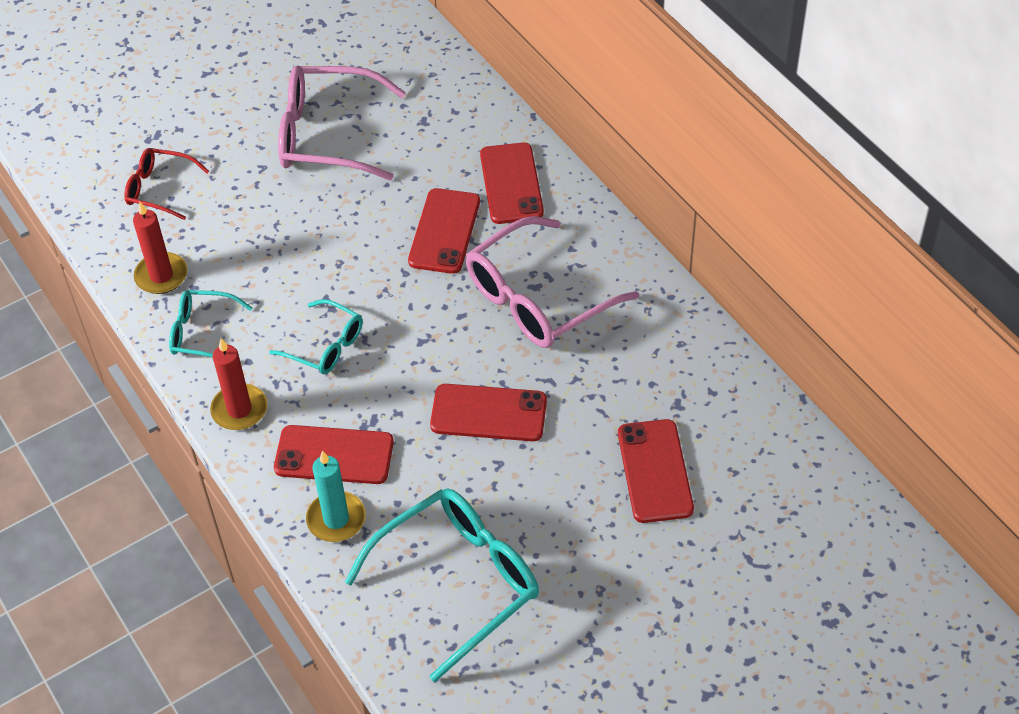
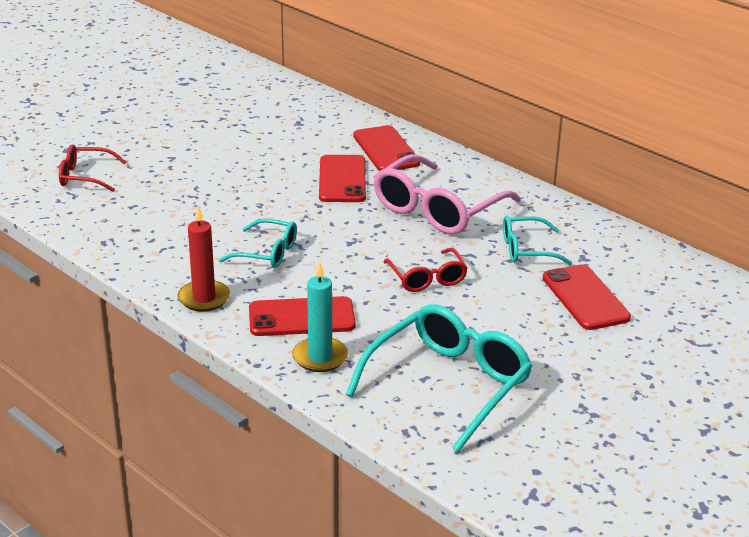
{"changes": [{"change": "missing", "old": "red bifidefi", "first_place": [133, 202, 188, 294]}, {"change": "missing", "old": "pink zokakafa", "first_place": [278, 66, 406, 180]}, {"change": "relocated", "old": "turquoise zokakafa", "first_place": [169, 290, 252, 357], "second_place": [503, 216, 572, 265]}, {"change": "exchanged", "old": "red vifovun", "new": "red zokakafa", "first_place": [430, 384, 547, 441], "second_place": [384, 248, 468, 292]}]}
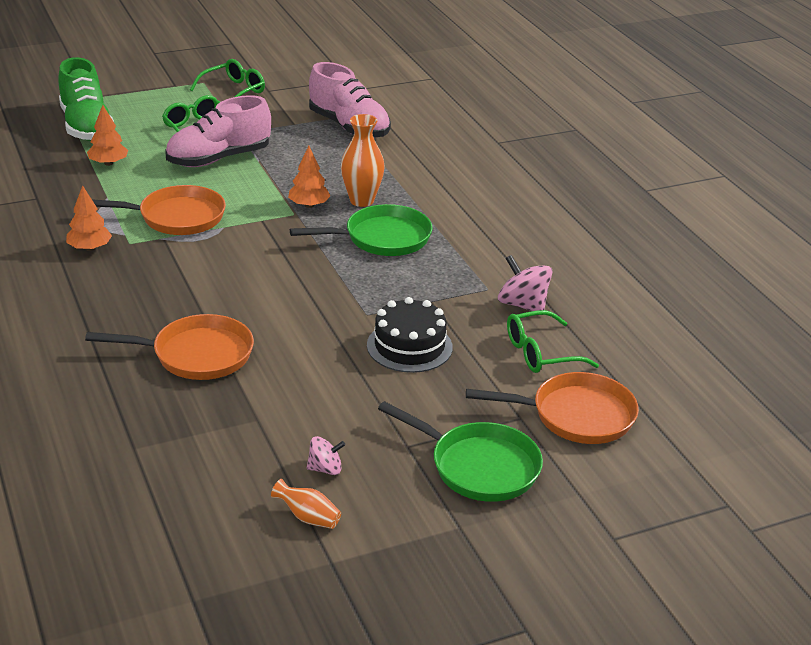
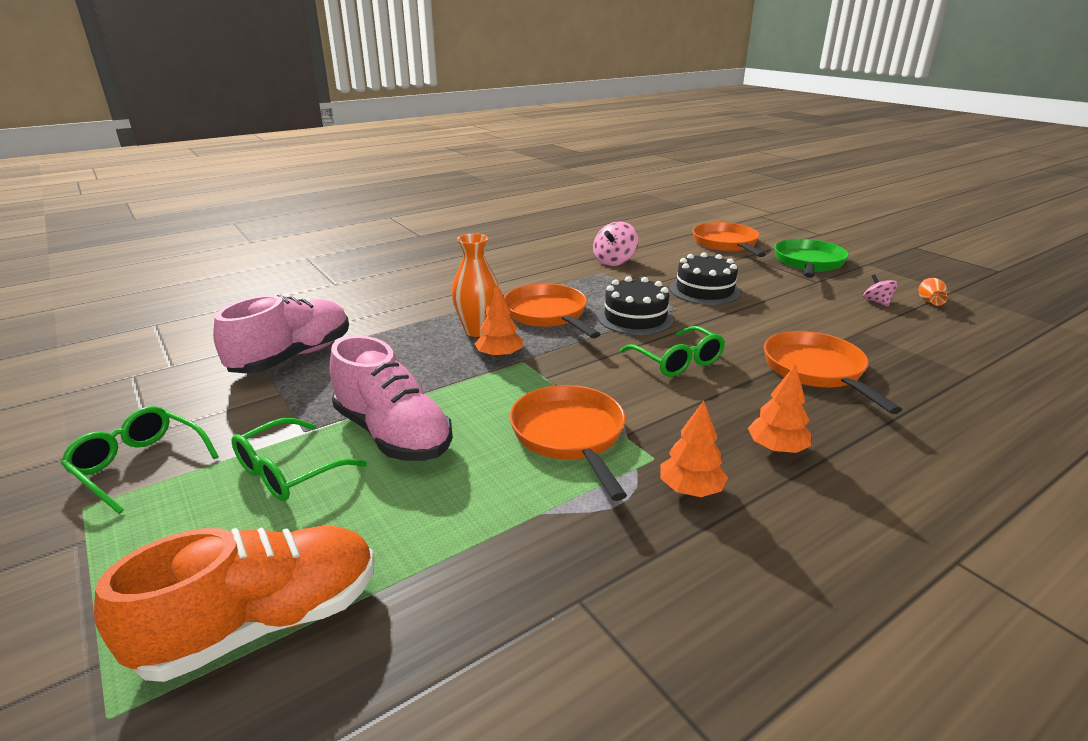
{"changes": [{"change": "appeared", "new": "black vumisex", "second_place": [597, 276, 674, 335]}, {"change": "relocated", "old": "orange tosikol", "first_place": [87, 105, 128, 166], "second_place": [748, 364, 811, 453]}, {"change": "relocated", "old": "green zokakafa", "first_place": [507, 310, 599, 373], "second_place": [620, 326, 725, 377]}, {"change": "colour", "old": "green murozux", "new": "orange murozux", "first_place": [58, 57, 114, 141], "second_place": [94, 526, 375, 682]}, {"change": "colour", "old": "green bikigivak", "new": "orange bikigivak", "first_place": [290, 204, 432, 256], "second_place": [504, 283, 600, 338]}]}
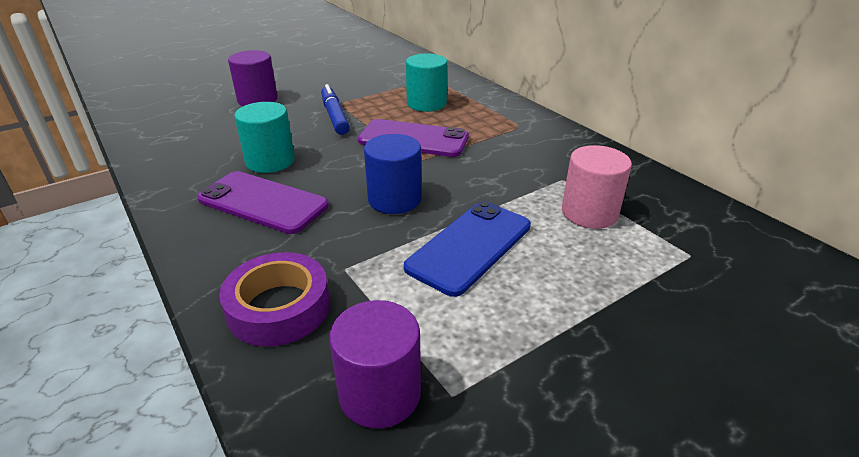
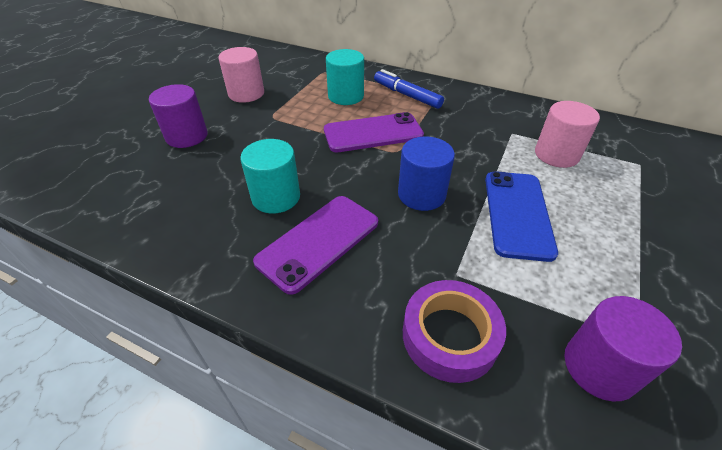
{"changes": [{"change": "appeared", "new": "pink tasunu", "second_place": [218, 47, 264, 103]}, {"change": "relocated", "old": "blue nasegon", "first_place": [321, 84, 350, 135], "second_place": [374, 69, 444, 109]}, {"change": "spun", "old": "purple vifovun", "first_place": [197, 171, 329, 234], "second_place": [253, 196, 378, 295], "degrees": -45}]}
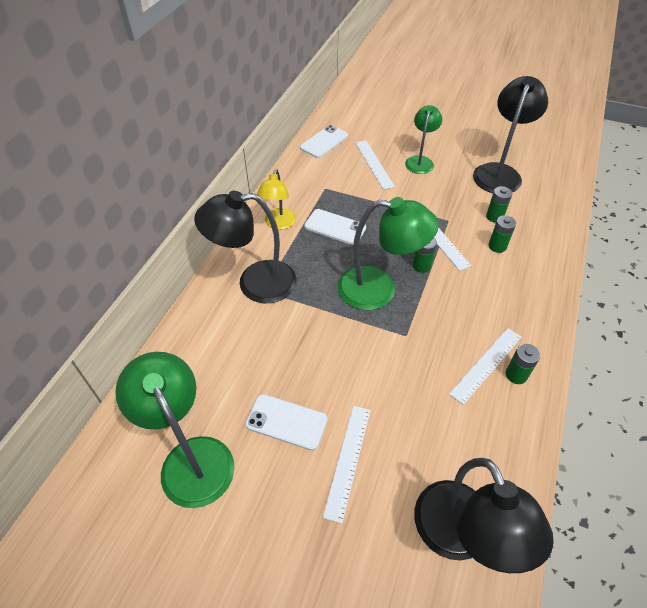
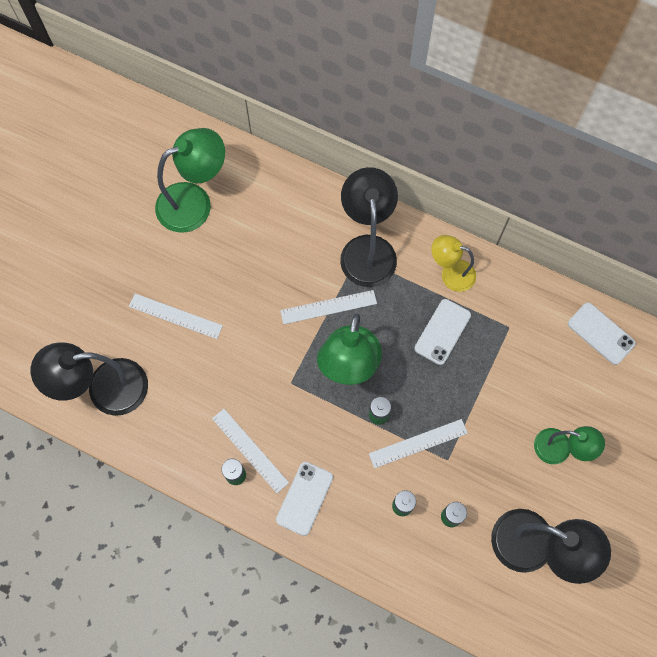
{"changes": [{"change": "relocated", "old": "white vifovun", "first_place": [245, 394, 327, 450], "second_place": [276, 462, 333, 536]}, {"change": "relocated", "old": "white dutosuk", "first_place": [355, 141, 395, 190], "second_place": [280, 290, 377, 324]}]}
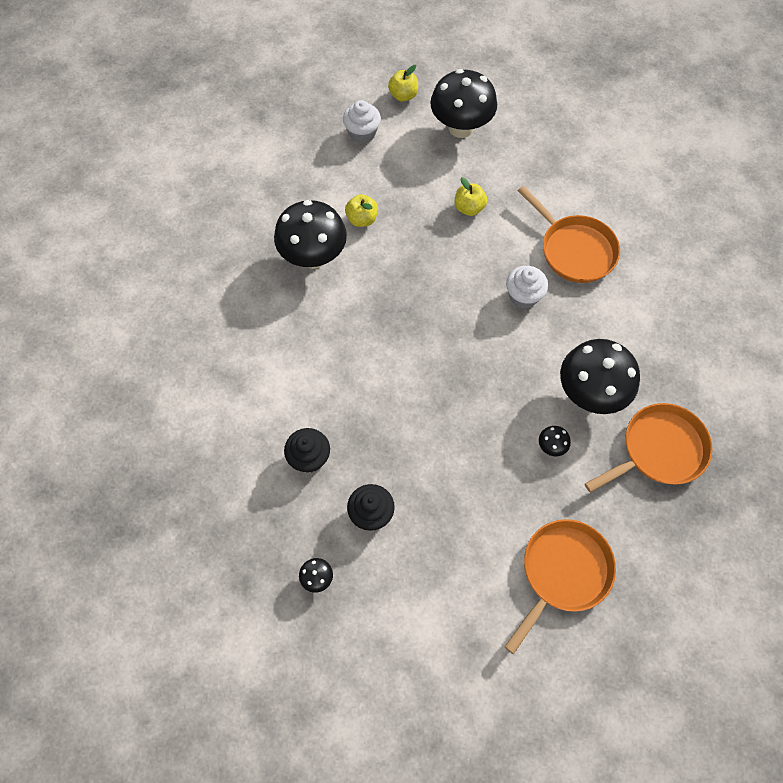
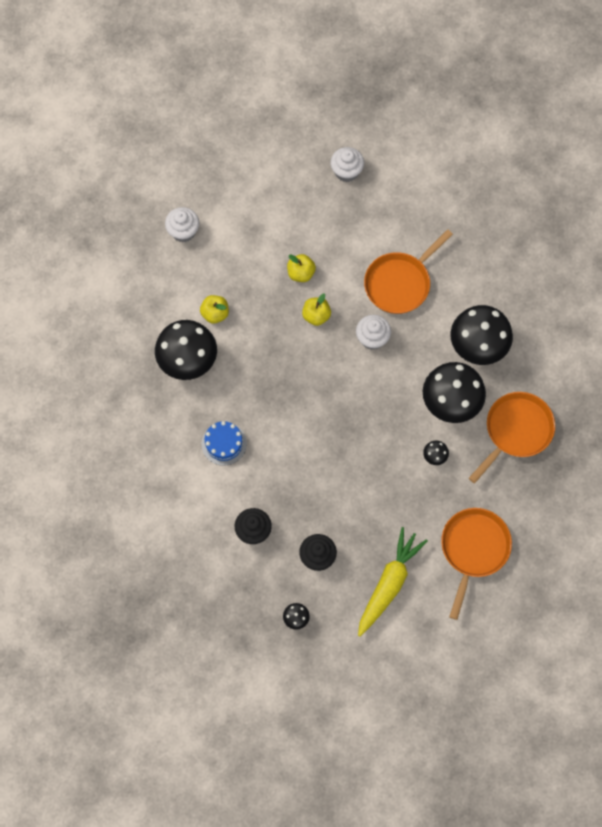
{"changes": [{"change": "appeared", "new": "blue vumisex", "second_place": [202, 421, 247, 466]}, {"change": "appeared", "new": "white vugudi", "second_place": [330, 147, 364, 182]}, {"change": "appeared", "new": "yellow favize", "second_place": [358, 527, 428, 637]}, {"change": "relocated", "old": "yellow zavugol", "first_place": [388, 65, 418, 102], "second_place": [302, 293, 331, 326]}, {"change": "relocated", "old": "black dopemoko", "first_place": [430, 69, 497, 138], "second_place": [451, 305, 513, 365]}, {"change": "spun", "old": "orange bikigivak", "first_place": [518, 186, 620, 283], "second_place": [364, 229, 453, 314], "degrees": 105}]}
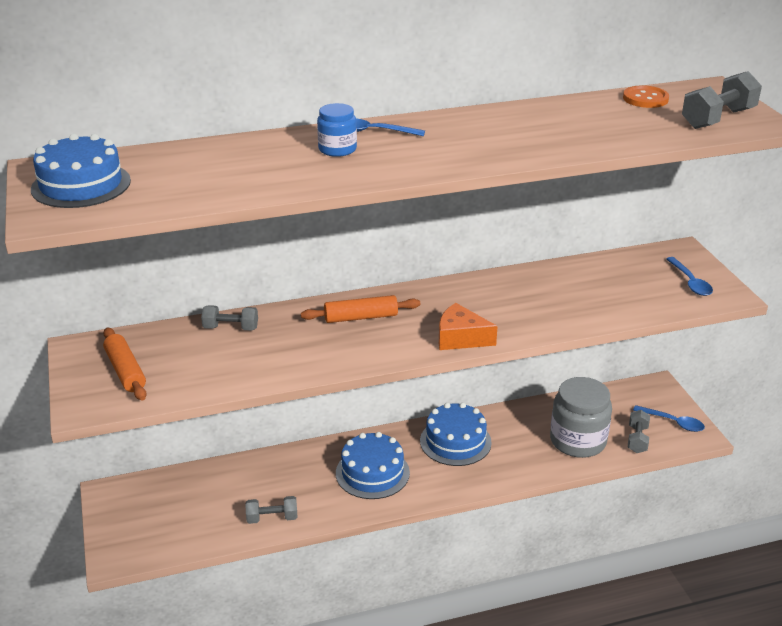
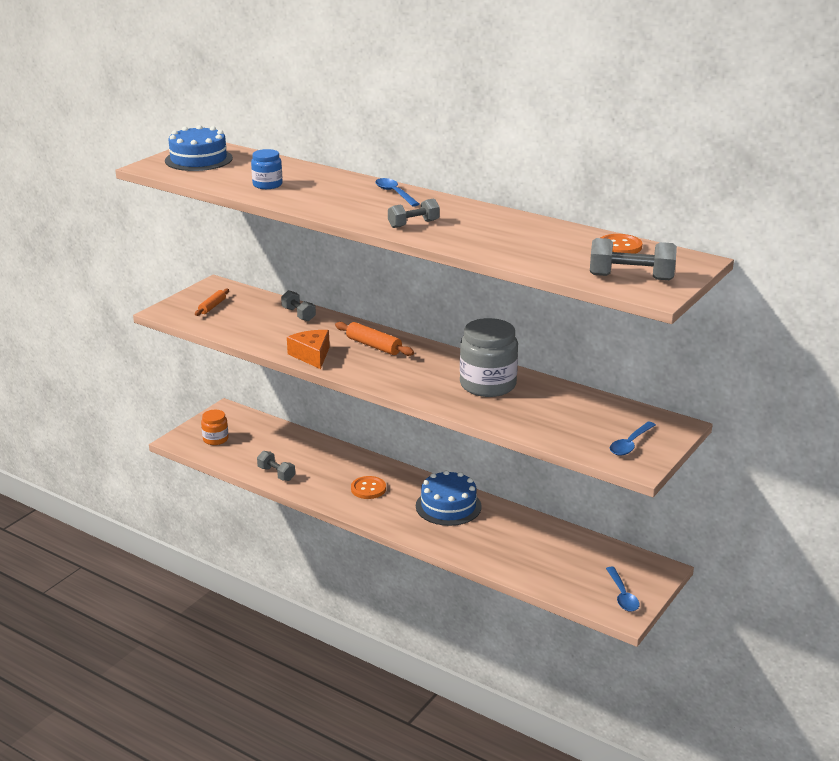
{"changes": [{"change": "appeared", "new": "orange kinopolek", "second_place": [201, 410, 229, 445]}, {"change": "relocated", "old": "blue kinopolek", "first_place": [317, 103, 357, 157], "second_place": [251, 149, 283, 189]}, {"change": "relocated", "old": "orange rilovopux", "first_place": [439, 303, 498, 350], "second_place": [287, 330, 330, 369]}, {"change": "relocated", "old": "grey kinopolek", "first_place": [550, 377, 612, 458], "second_place": [460, 318, 518, 397]}, {"change": "relocated", "old": "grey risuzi", "first_place": [628, 410, 650, 453], "second_place": [388, 198, 440, 228]}, {"change": "exchanged", "old": "blue vumisex", "new": "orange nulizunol", "first_place": [336, 432, 410, 499], "second_place": [351, 476, 386, 499]}, {"change": "size", "old": "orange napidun", "first_place": [103, 328, 147, 401], "second_place": [195, 289, 229, 316], "factor": 0.66}]}
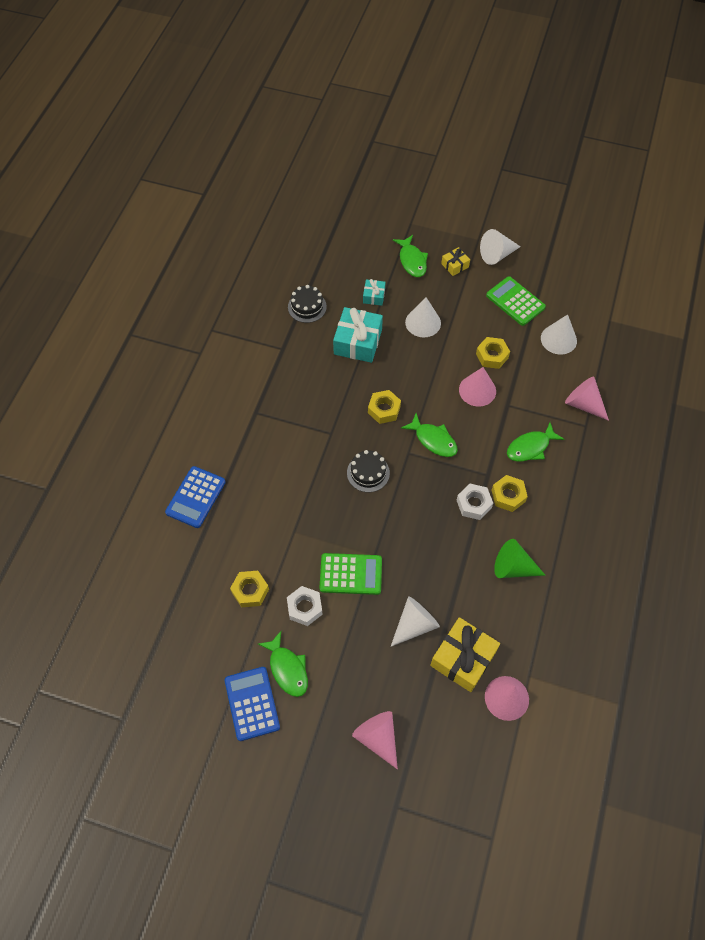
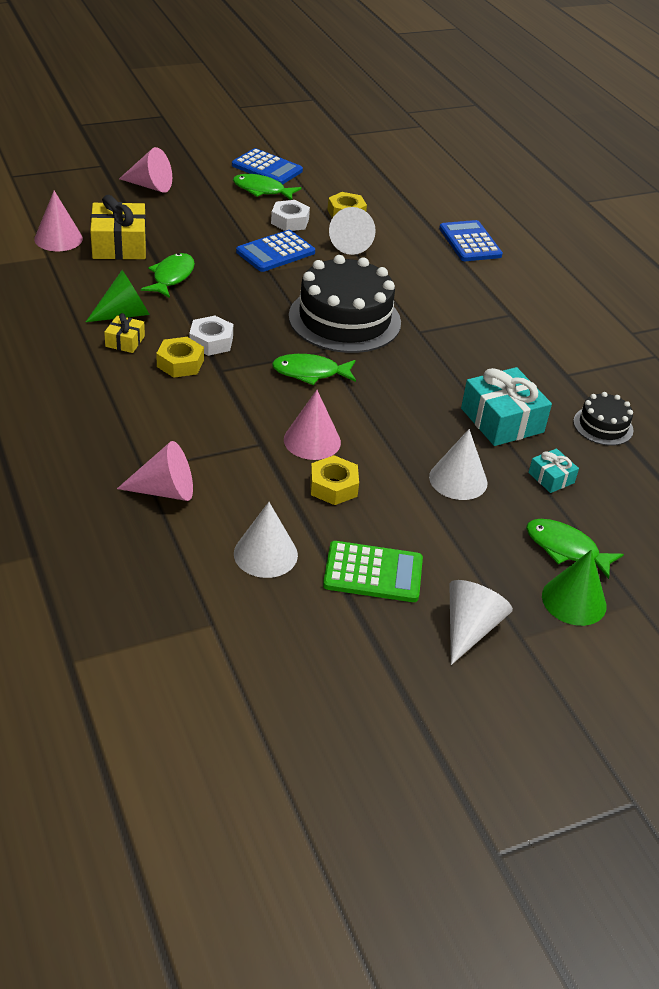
{"changes": [{"change": "missing", "old": "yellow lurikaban", "first_place": [368, 390, 401, 424]}, {"change": "appeared", "new": "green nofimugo", "second_place": [542, 550, 607, 626]}, {"change": "relocated", "old": "white nofimugo", "first_place": [390, 596, 440, 647], "second_place": [329, 207, 376, 255]}, {"change": "relocated", "old": "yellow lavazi", "first_place": [441, 247, 470, 276], "second_place": [104, 313, 145, 353]}, {"change": "relocated", "old": "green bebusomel", "first_place": [507, 423, 565, 462], "second_place": [141, 253, 195, 298]}, {"change": "colour", "old": "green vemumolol", "new": "blue vemumolol", "first_place": [319, 553, 382, 595], "second_place": [236, 230, 315, 272]}, {"change": "size", "old": "black vumisex", "first_place": [347, 450, 390, 492], "second_place": [289, 255, 401, 353], "factor": 2.05}]}
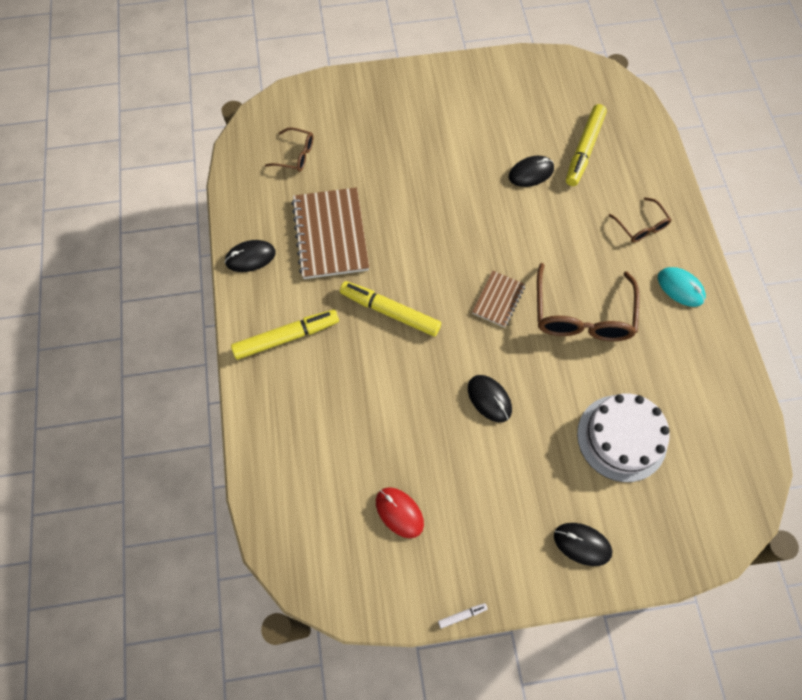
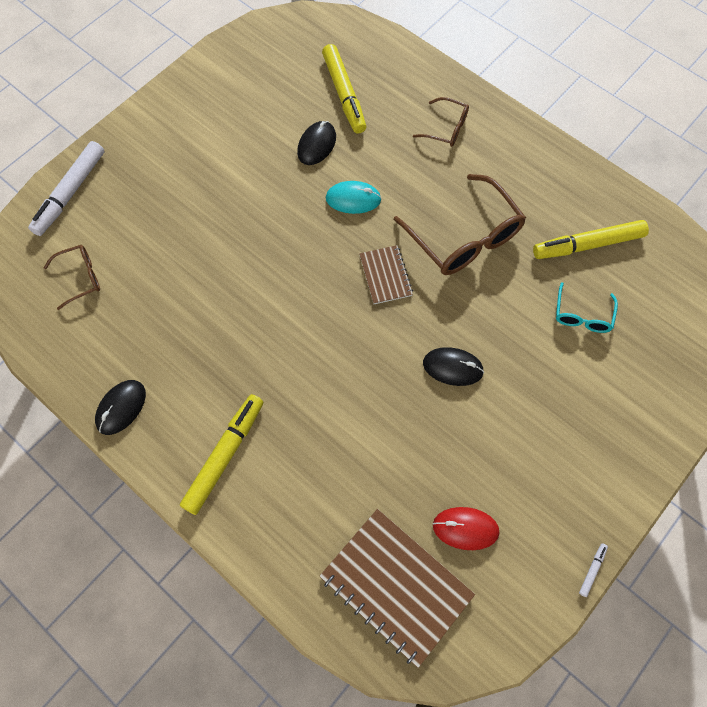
{"changes": [{"change": "missing", "old": "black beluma", "first_place": [554, 523, 612, 566]}, {"change": "appeared", "new": "white nasegon", "second_place": [28, 141, 105, 236]}, {"change": "relocated", "old": "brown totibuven", "first_place": [291, 187, 369, 279], "second_place": [319, 509, 475, 668]}, {"change": "relocated", "old": "yellow nasegon", "first_place": [340, 281, 441, 337], "second_place": [533, 220, 649, 259]}, {"change": "relocated", "old": "turquoise beluma", "first_place": [658, 267, 706, 307], "second_place": [326, 181, 382, 214]}, {"change": "exchanged", "old": "white vumisex", "new": "turquoise zokakafa", "first_place": [577, 394, 670, 482], "second_place": [556, 282, 618, 333]}]}
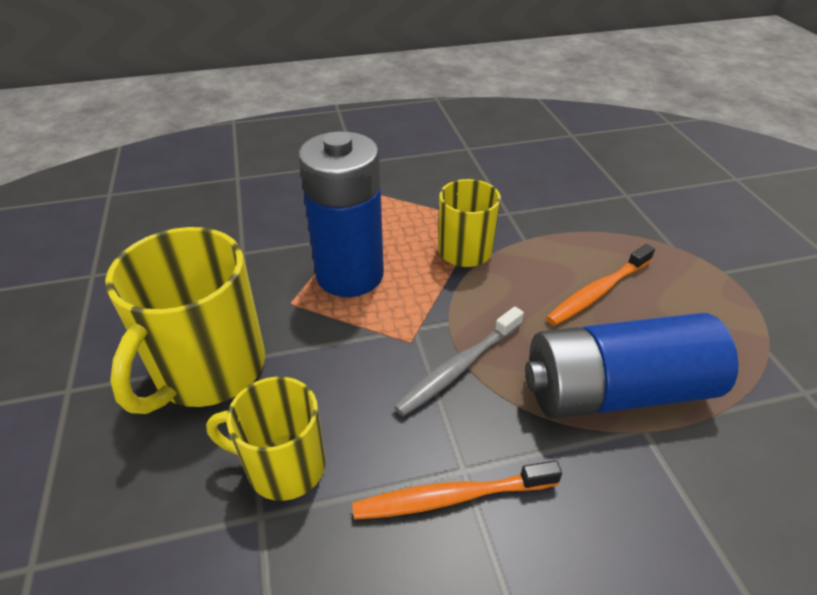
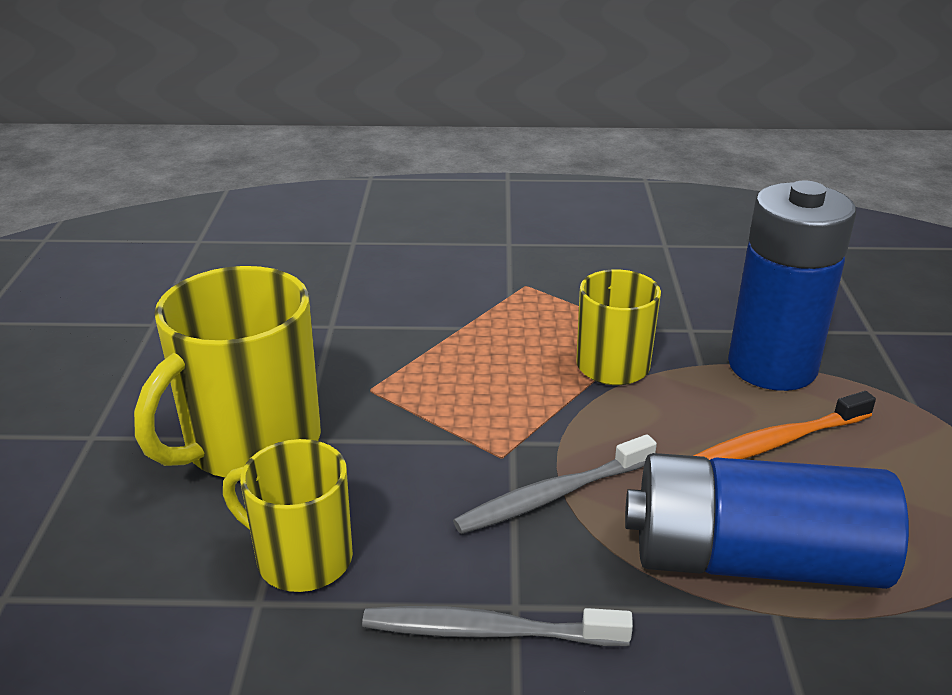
{"changes": [{"change": "relocated", "old": "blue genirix", "first_place": [298, 131, 384, 297], "second_place": [728, 180, 856, 391]}, {"change": "colour", "old": "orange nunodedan", "new": "grey nunodedan", "first_place": [352, 460, 562, 520], "second_place": [362, 606, 633, 646]}]}
